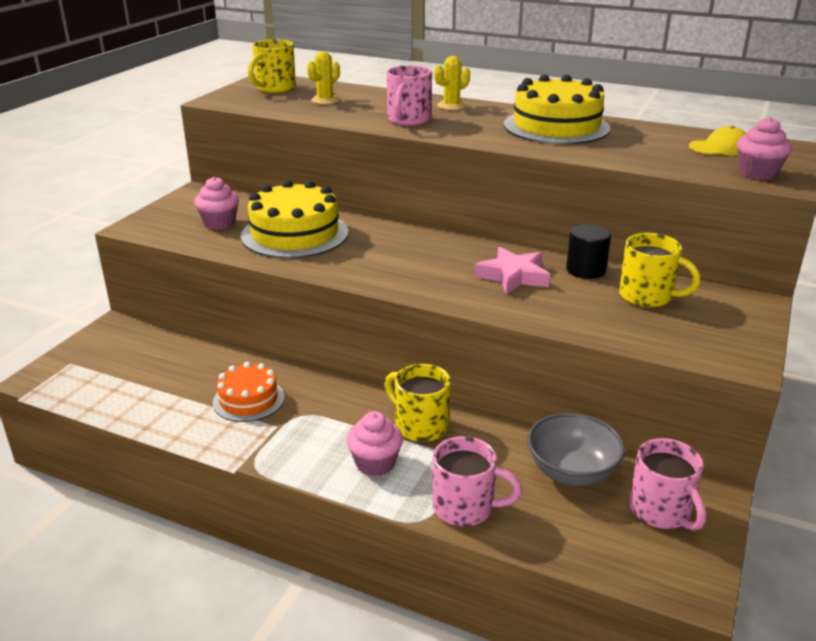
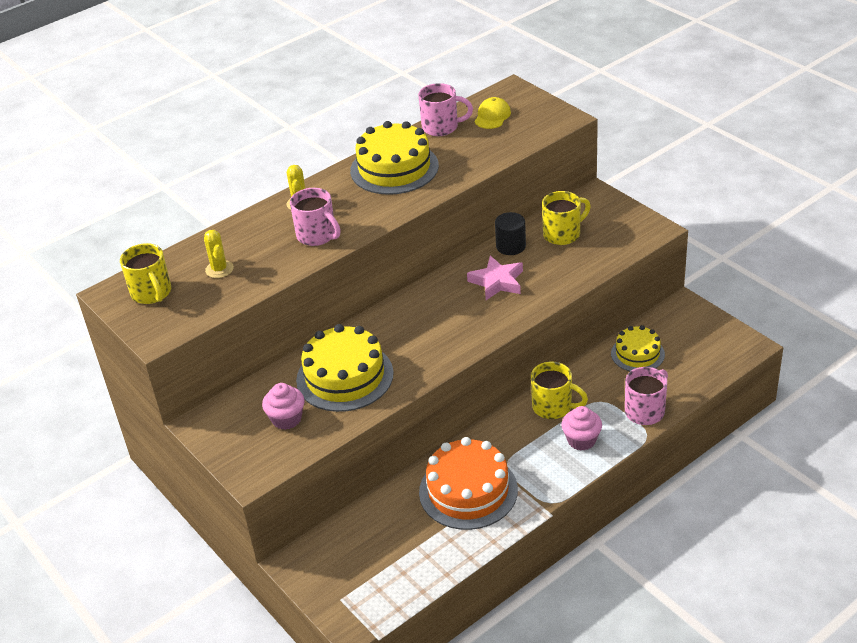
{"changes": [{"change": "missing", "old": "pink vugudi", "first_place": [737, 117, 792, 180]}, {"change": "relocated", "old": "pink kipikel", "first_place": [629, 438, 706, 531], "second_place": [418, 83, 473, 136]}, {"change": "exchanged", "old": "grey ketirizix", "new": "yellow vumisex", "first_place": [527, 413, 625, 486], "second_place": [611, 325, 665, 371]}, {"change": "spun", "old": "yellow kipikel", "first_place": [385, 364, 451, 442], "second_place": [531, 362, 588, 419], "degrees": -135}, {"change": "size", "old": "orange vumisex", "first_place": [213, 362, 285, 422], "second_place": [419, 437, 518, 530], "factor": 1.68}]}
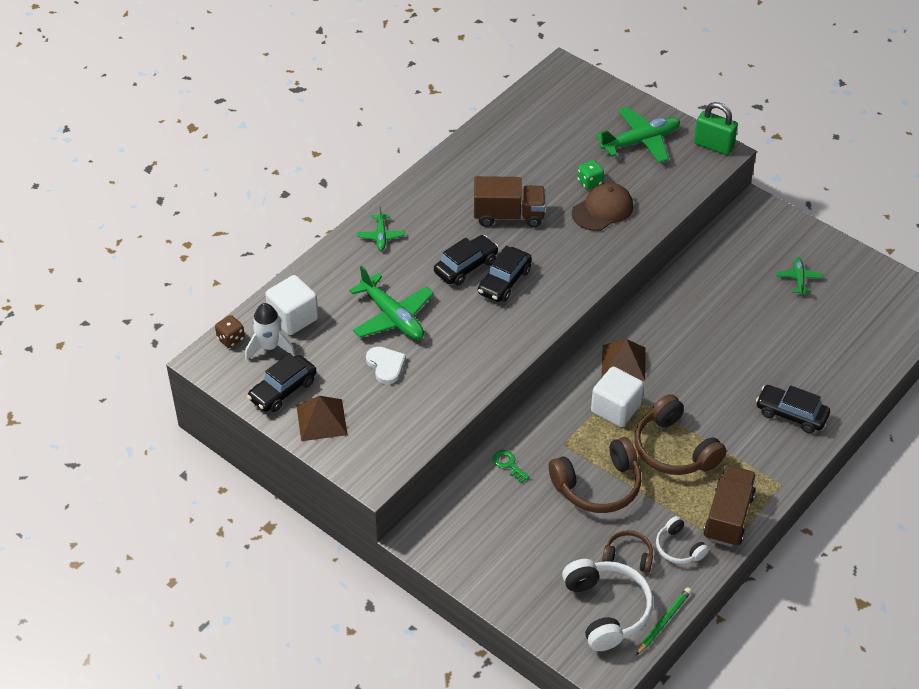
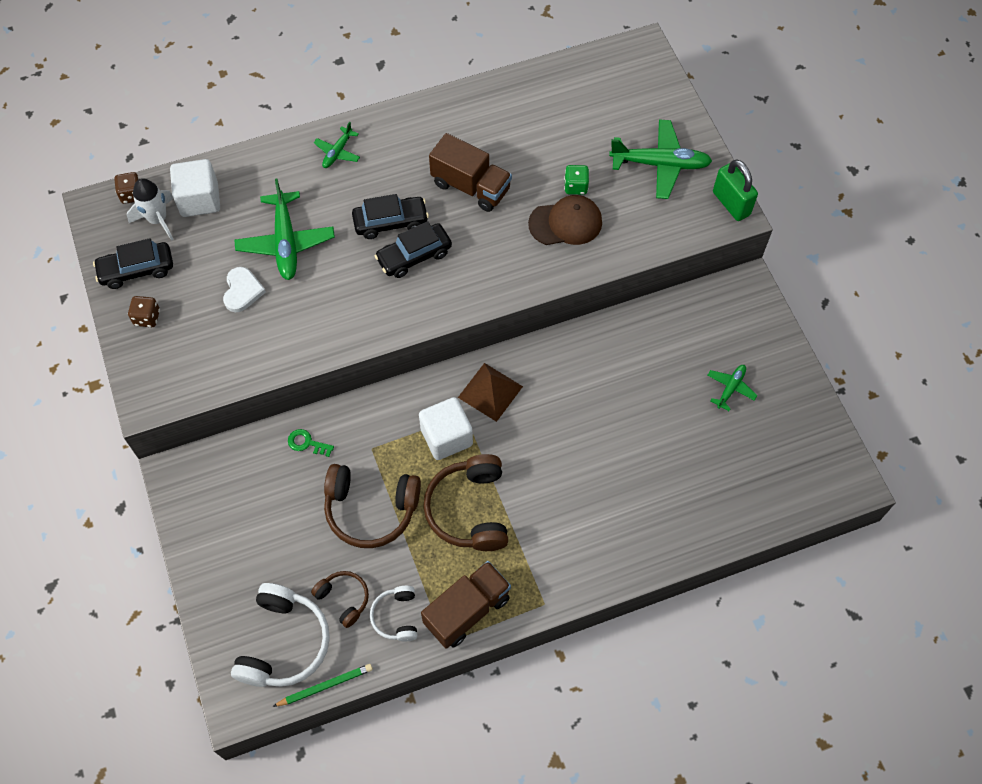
{"changes": [{"change": "missing", "old": "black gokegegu", "first_place": [756, 385, 830, 433]}, {"change": "exchanged", "old": "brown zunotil", "new": "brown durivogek", "first_place": [296, 396, 348, 441], "second_place": [128, 296, 160, 327]}, {"change": "spun", "old": "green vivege", "first_place": [493, 450, 530, 483], "second_place": [288, 429, 334, 457], "degrees": -60}]}
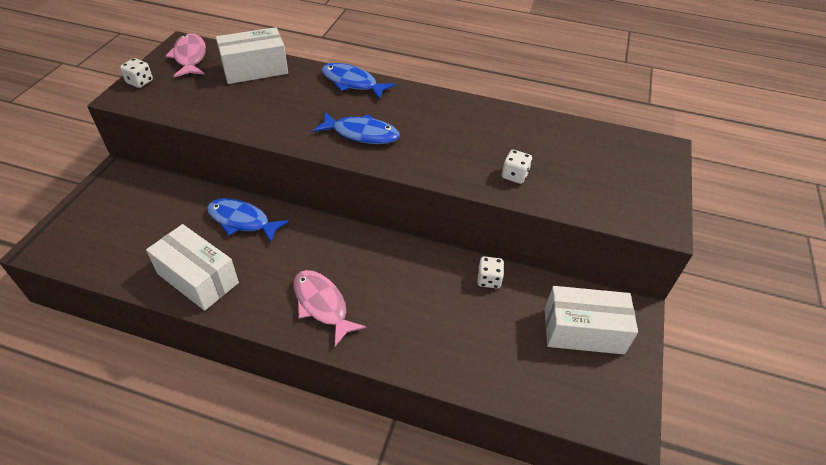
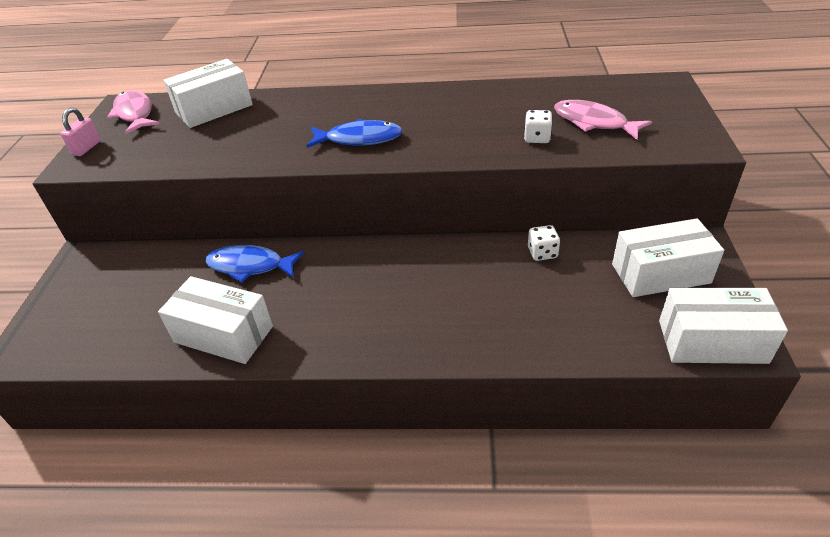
{"changes": [{"change": "missing", "old": "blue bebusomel", "first_place": [322, 63, 395, 100]}, {"change": "appeared", "new": "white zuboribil", "second_place": [659, 288, 788, 364]}, {"change": "relocated", "old": "pink bebusomel", "first_place": [293, 270, 366, 346], "second_place": [554, 100, 652, 140]}, {"change": "exchanged", "old": "white durivogek", "new": "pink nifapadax", "first_place": [120, 58, 153, 88], "second_place": [60, 107, 101, 156]}]}
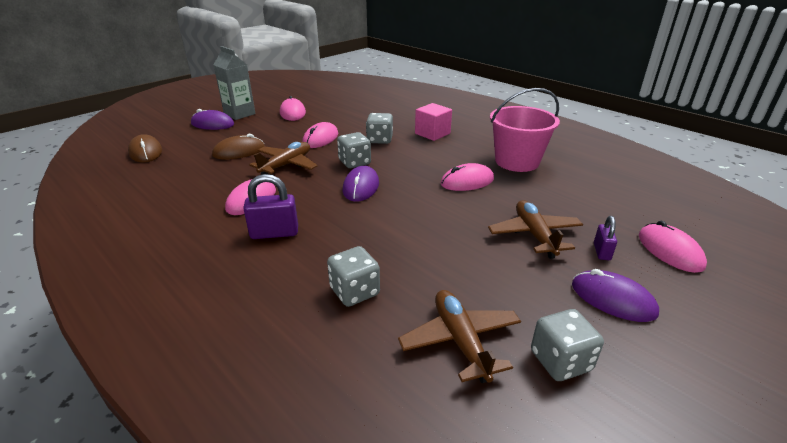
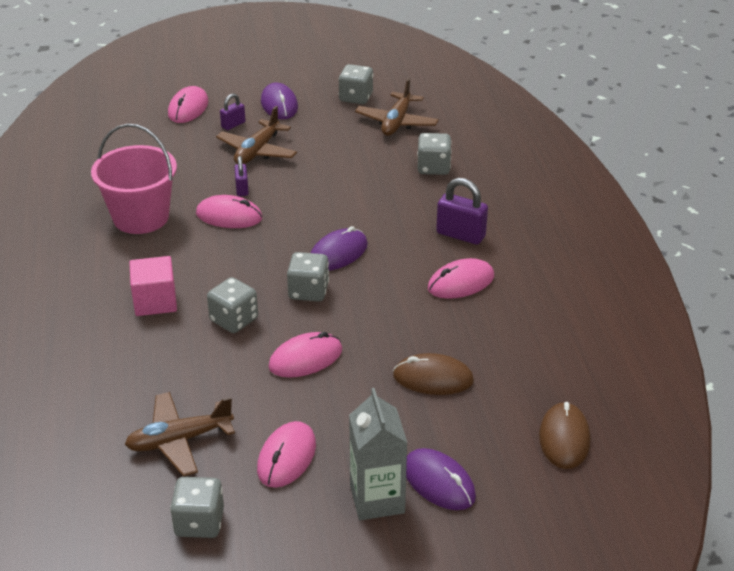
{"changes": [{"change": "appeared", "new": "grey durivogek", "second_place": [170, 477, 224, 538]}, {"change": "appeared", "new": "purple nifapadax", "second_place": [234, 156, 249, 196]}, {"change": "relocated", "old": "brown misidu", "first_place": [249, 142, 318, 175], "second_place": [125, 392, 235, 477]}]}
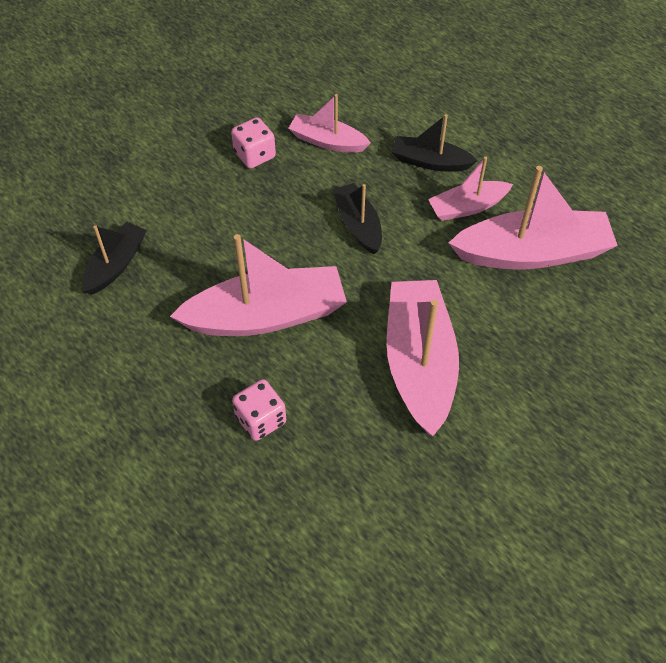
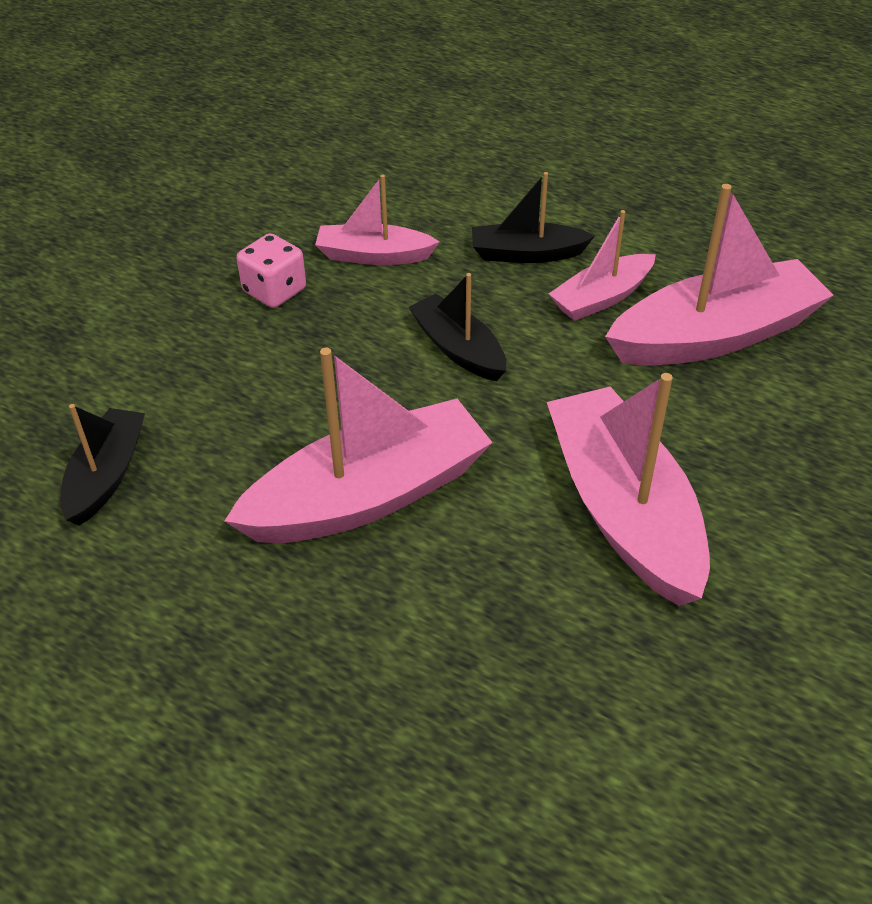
{"changes": [{"change": "missing", "old": "pink durivogek", "first_place": [232, 379, 286, 441]}]}
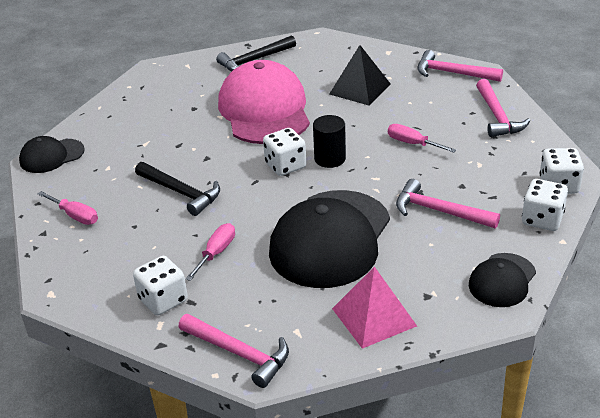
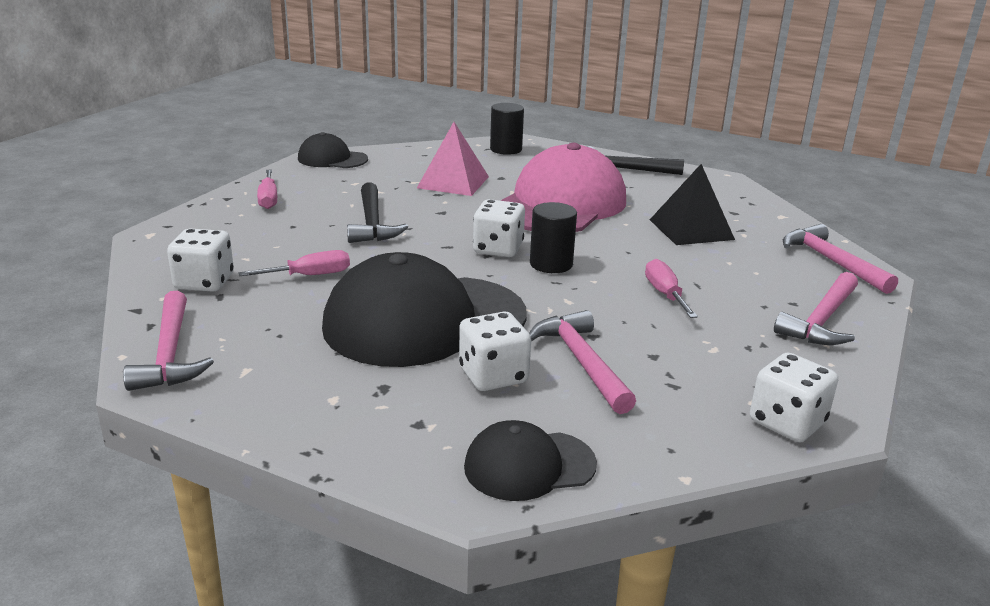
{"changes": [{"change": "appeared", "new": "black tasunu", "second_place": [490, 103, 524, 155]}, {"change": "relocated", "old": "pink zunotil", "first_place": [332, 266, 417, 349], "second_place": [417, 122, 489, 196]}, {"change": "relocated", "old": "white durivogek", "first_place": [522, 179, 568, 231], "second_place": [459, 312, 531, 391]}]}
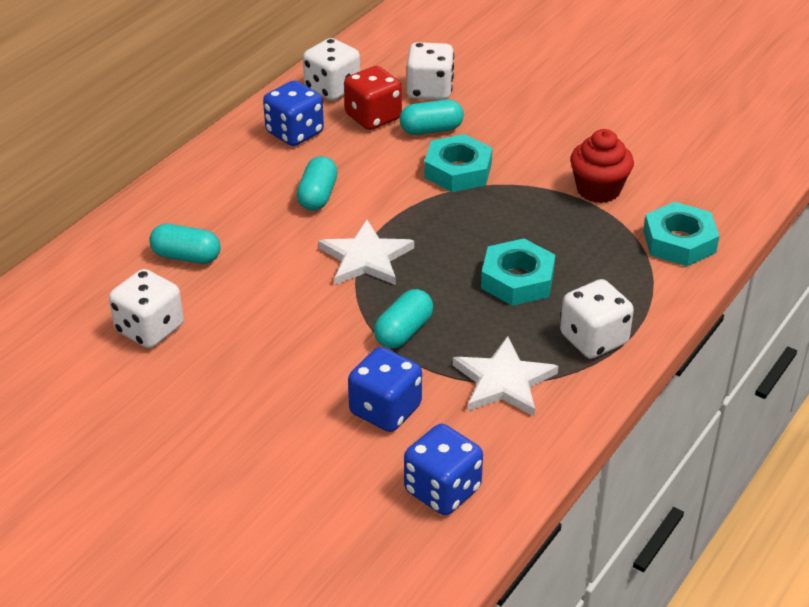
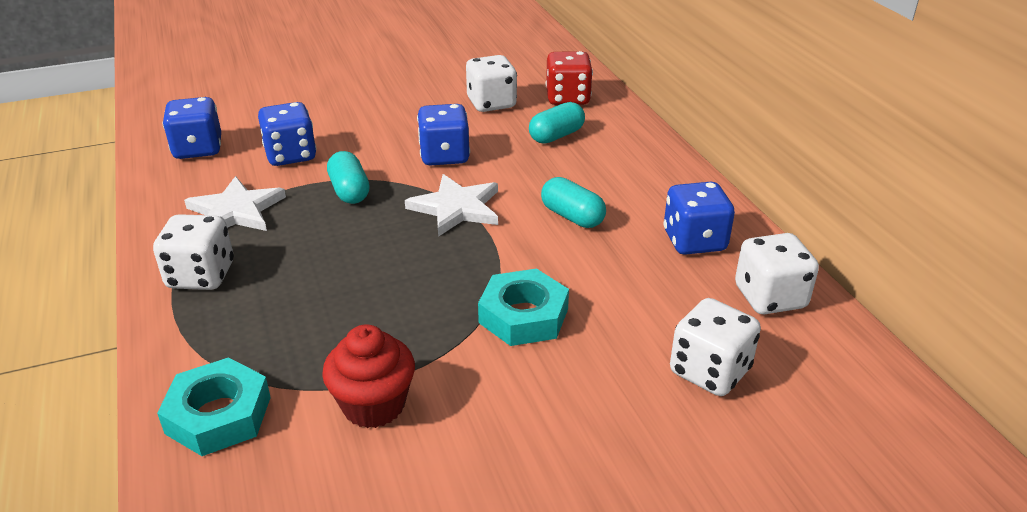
{"changes": [{"change": "missing", "old": "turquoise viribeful", "first_place": [399, 99, 464, 135]}, {"change": "missing", "old": "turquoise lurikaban", "first_place": [481, 239, 555, 306]}, {"change": "appeared", "new": "blue durivogek", "second_place": [417, 104, 470, 166]}, {"change": "relocated", "old": "red durivogek", "first_place": [344, 66, 402, 130], "second_place": [546, 51, 593, 105]}]}
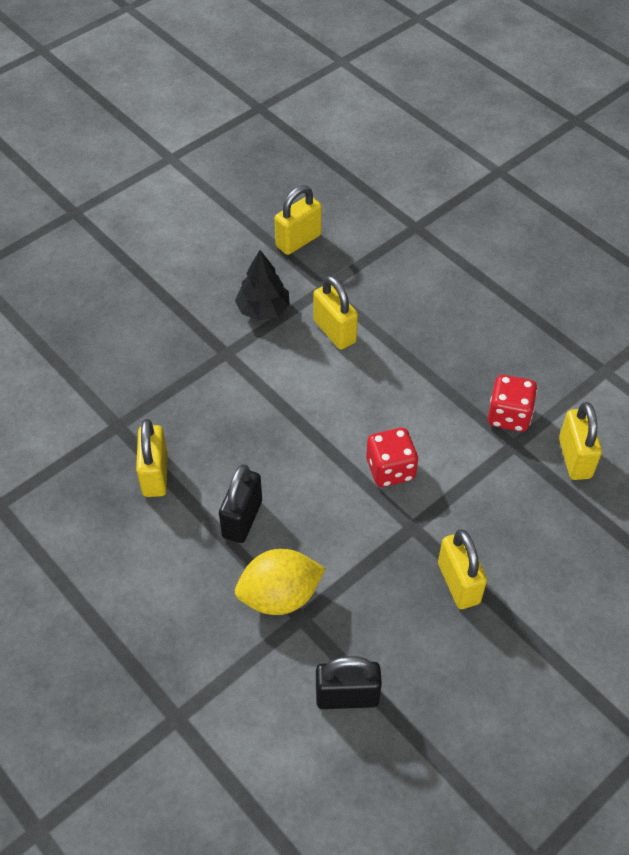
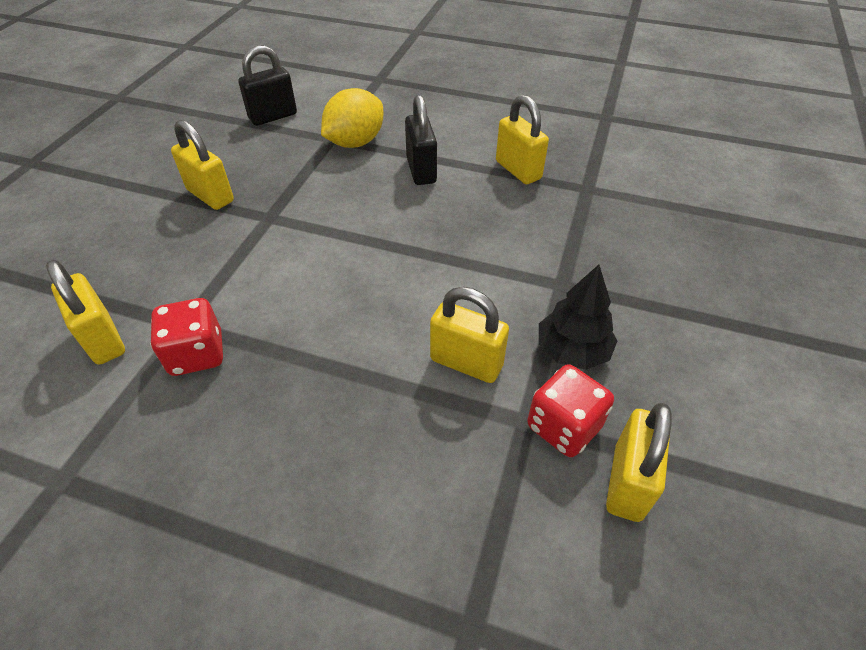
{"changes": [{"change": "relocated", "old": "red durivogek", "first_place": [366, 428, 419, 487], "second_place": [527, 364, 614, 457]}]}
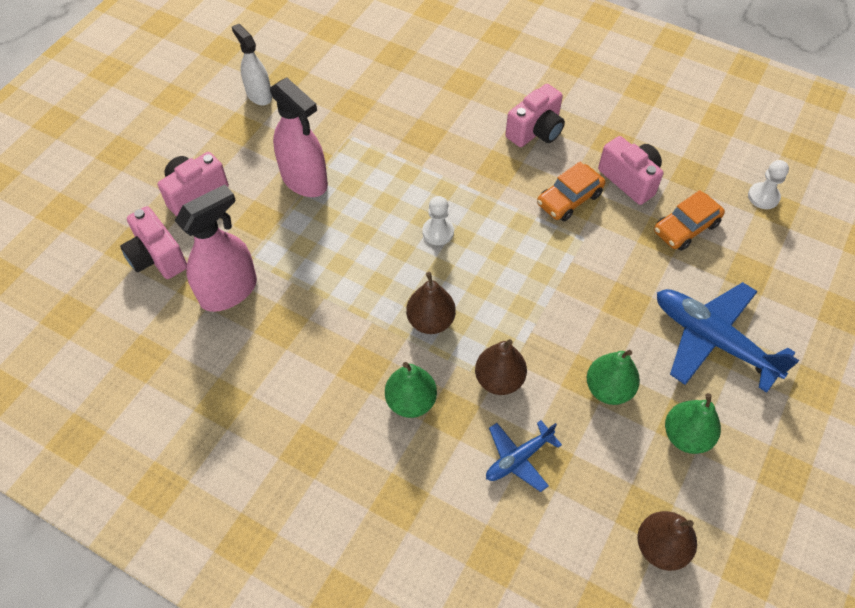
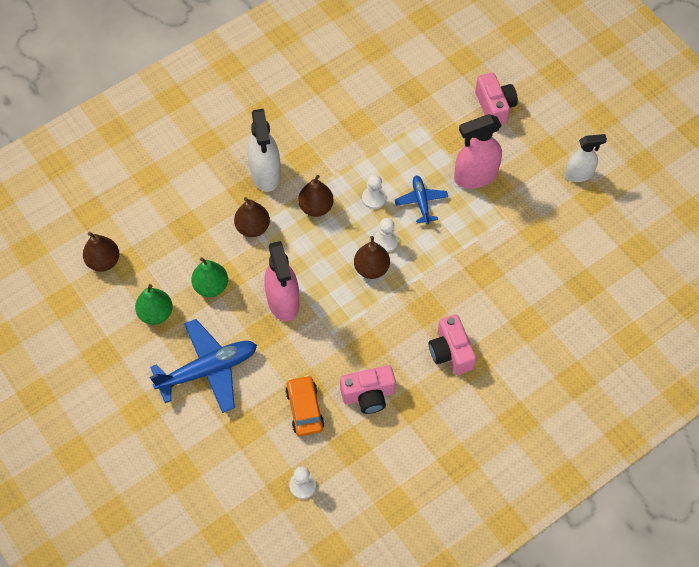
{"changes": [{"change": "missing", "old": "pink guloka", "first_place": [120, 206, 187, 279]}, {"change": "missing", "old": "orange gokegegu", "first_place": [537, 162, 605, 221]}, {"change": "appeared", "new": "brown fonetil", "second_place": [354, 236, 390, 279]}, {"change": "appeared", "new": "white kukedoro", "second_place": [362, 174, 386, 209]}, {"change": "relocated", "old": "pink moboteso", "first_place": [175, 185, 257, 312], "second_place": [265, 241, 299, 321]}, {"change": "relocated", "old": "blue misidu", "first_place": [486, 420, 562, 492], "second_place": [395, 176, 448, 224]}, {"change": "exchanged", "old": "green fonetil", "new": "white moboteso", "first_place": [385, 362, 437, 418], "second_place": [248, 109, 281, 192]}]}
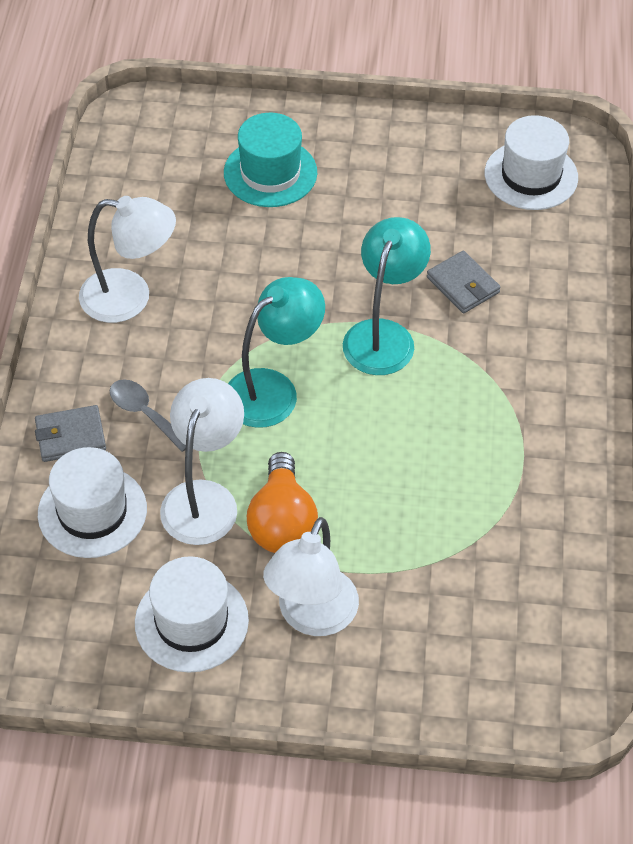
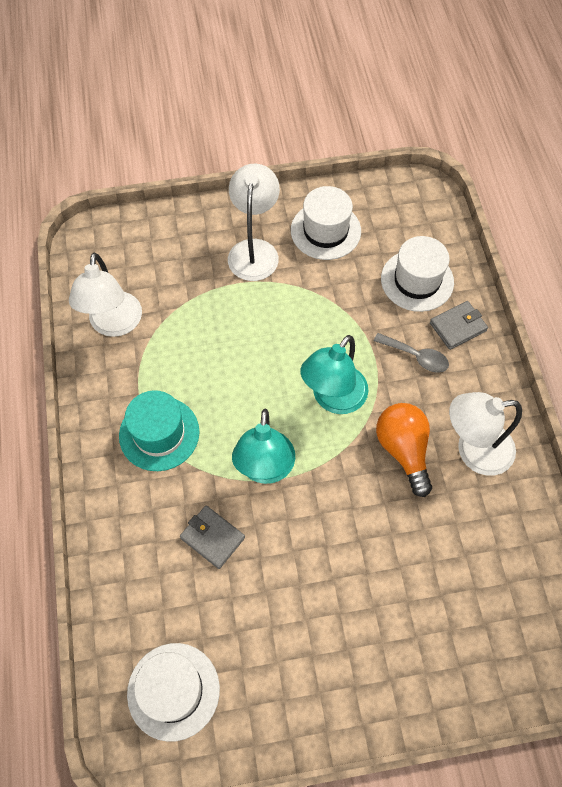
{"changes": [{"change": "relocated", "old": "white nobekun", "first_place": [160, 378, 244, 545], "second_place": [69, 253, 142, 337]}, {"change": "relocated", "old": "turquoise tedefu", "first_place": [224, 113, 317, 207], "second_place": [119, 390, 199, 471]}, {"change": "relocated", "old": "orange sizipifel", "first_place": [247, 452, 318, 553], "second_place": [376, 403, 432, 497]}]}
